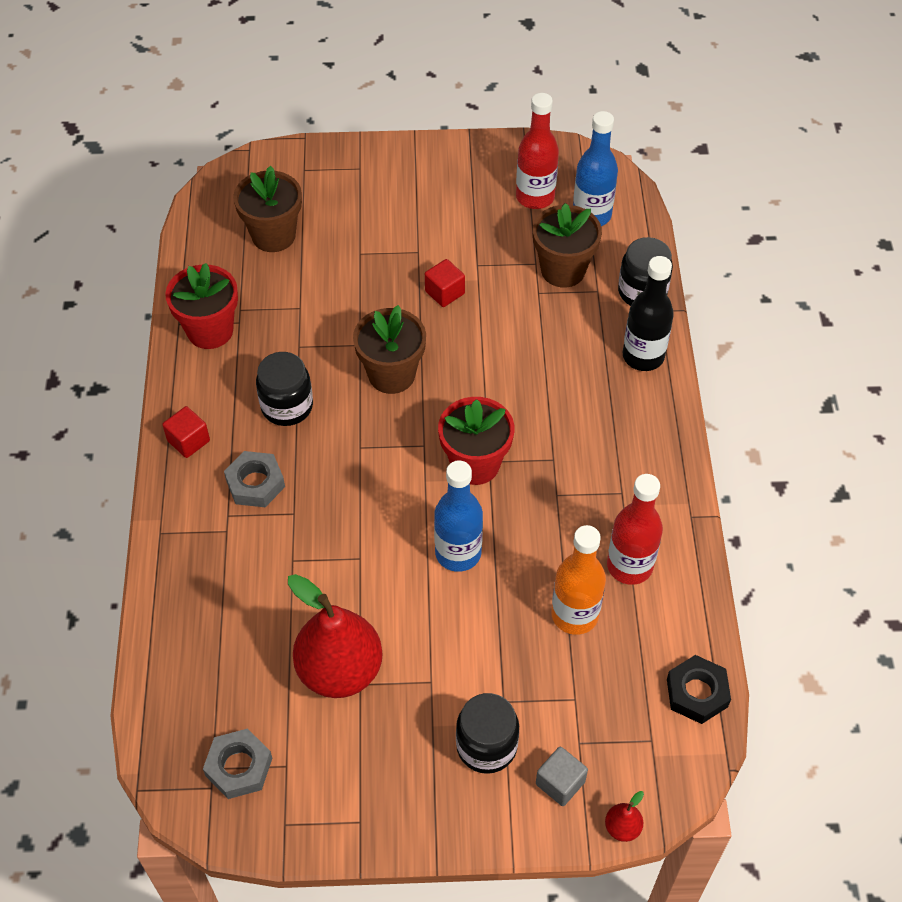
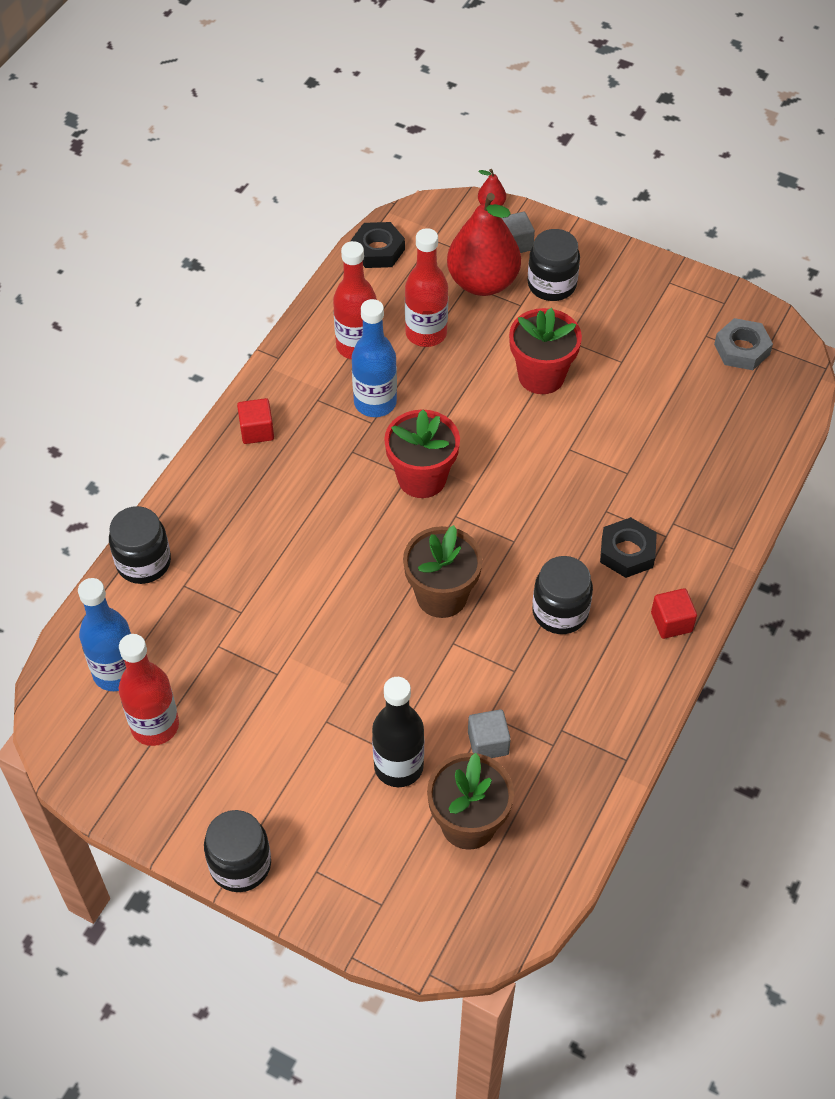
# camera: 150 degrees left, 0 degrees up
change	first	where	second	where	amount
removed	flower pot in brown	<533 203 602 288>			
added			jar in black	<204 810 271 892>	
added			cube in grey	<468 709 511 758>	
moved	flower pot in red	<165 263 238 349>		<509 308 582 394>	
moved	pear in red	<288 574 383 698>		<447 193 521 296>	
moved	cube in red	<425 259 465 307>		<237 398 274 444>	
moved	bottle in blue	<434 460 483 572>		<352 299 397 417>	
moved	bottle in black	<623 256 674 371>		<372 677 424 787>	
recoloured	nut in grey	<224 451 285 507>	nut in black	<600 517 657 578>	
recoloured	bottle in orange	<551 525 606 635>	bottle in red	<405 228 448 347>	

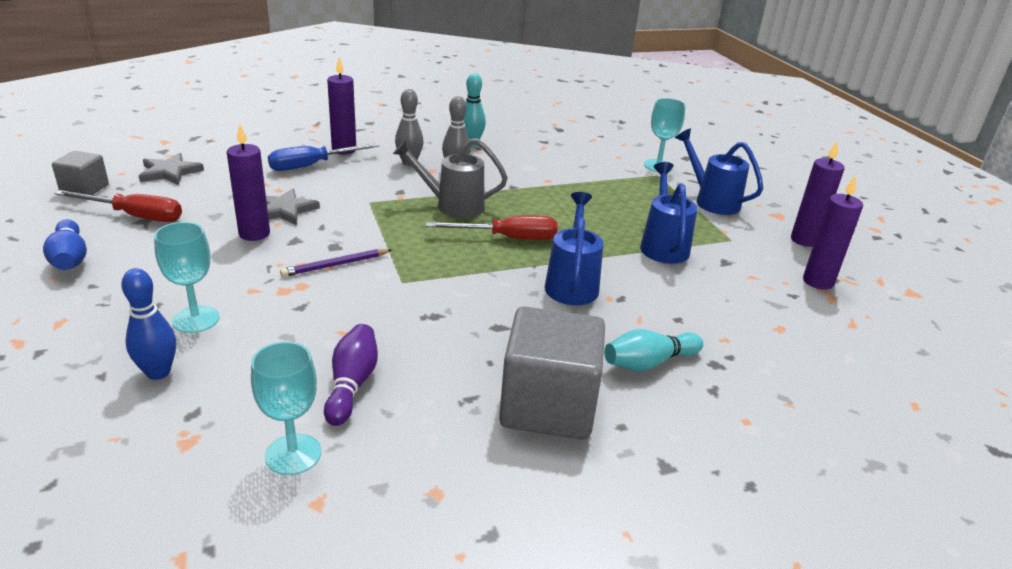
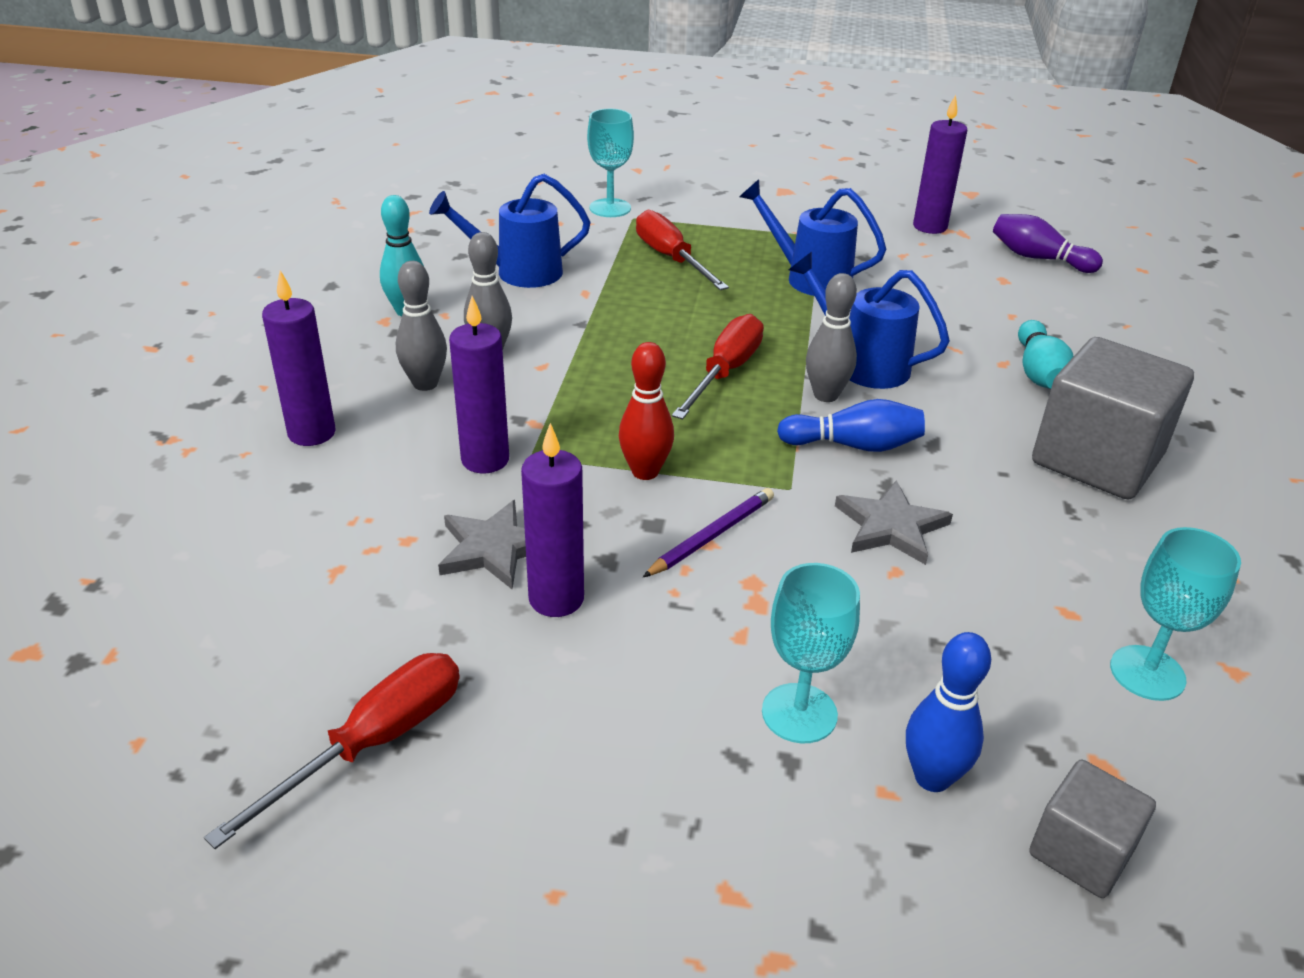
# camera: 60 degrees left, 5 degrees up
change	first	where	second	where	amount
removed	screwdriver in blue	<268 143 380 171>			
removed	watering can in grey	<393 138 508 218>			
added			bowling pin in red	<619 342 674 480>	
added			screwdriver in red	<636 210 729 290>	
added			bowling pin in grey	<806 273 857 402>	
moved	bowling pin in blue	<43 219 87 270>		<777 399 925 452>	
moved	cube in grey	<52 151 109 195>		<1029 760 1156 898>	
moved	star in grey	<139 153 204 185>		<835 480 953 565>	
moved	bowling pin in purple	<324 324 378 426>		<993 214 1103 273>	
moved	watering can in blue	<675 129 763 215>		<429 174 591 288>	
moved	candle in purple	<791 140 845 247>		<449 296 509 473>	
turned	pencil in purple	<280 249 392 277>		<643 488 774 577>	135 degrees counterclockwise

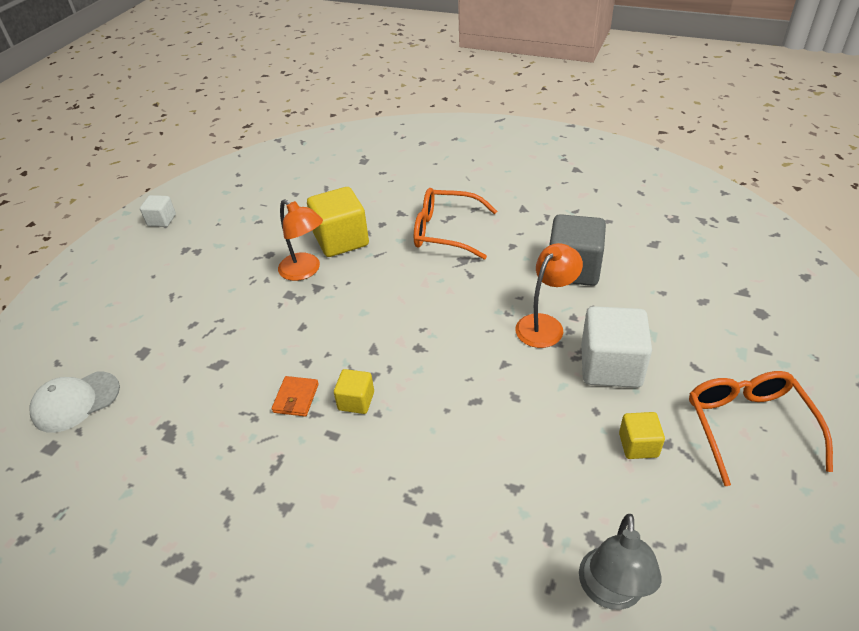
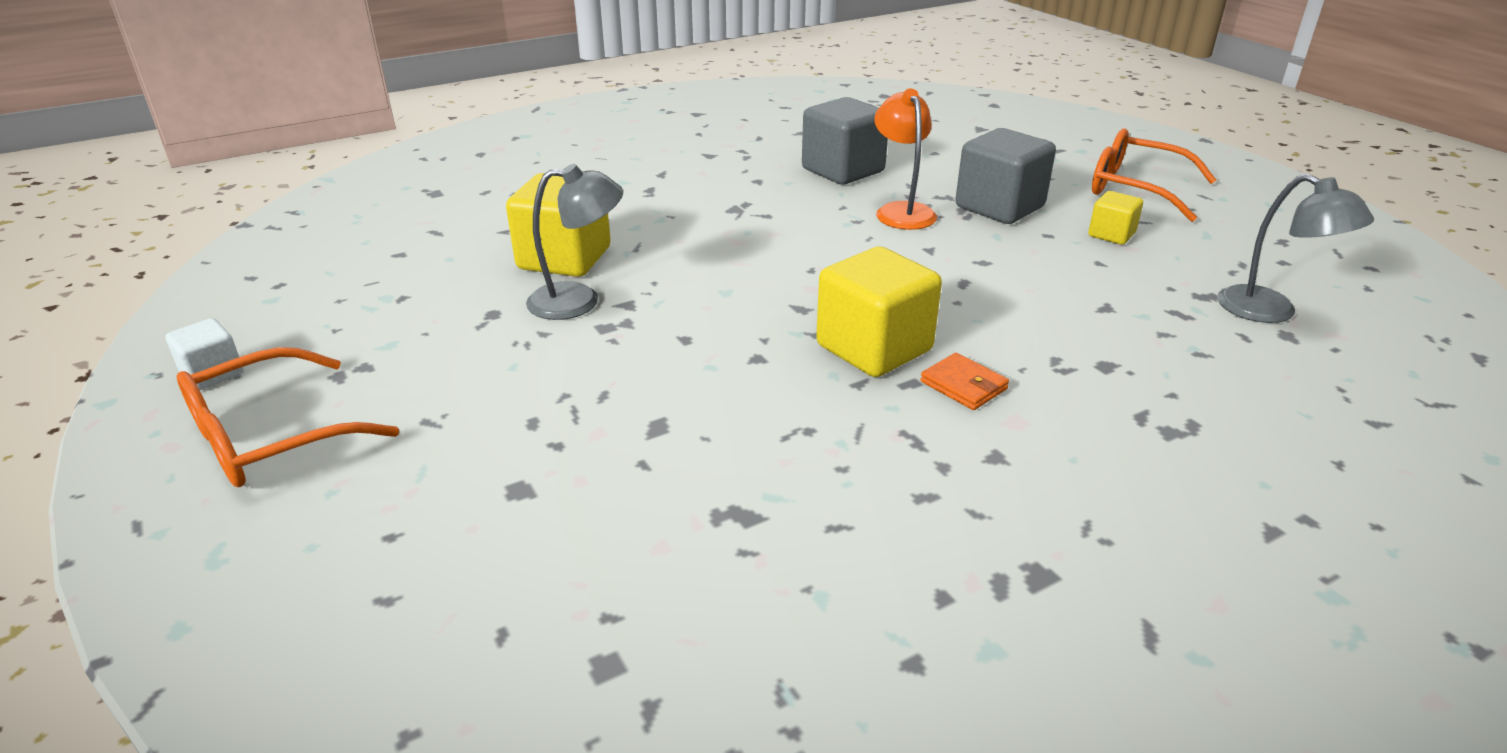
# camera: 55 degrees left, 10 degrees down
change	first	where	second	where	amount
removed	cap in white	<30 372 120 433>			
moved	wallet in orange	<272 376 319 416>		<920 353 1009 410>	
moved	glasses in orange	<414 188 497 260>		<177 347 399 487>	
recoloured	lamp in orange	<278 199 323 281>	lamp in grey	<526 164 623 320>	
recoloured	cube in white	<581 306 652 388>	cube in grey	<955 128 1056 224>	
resized	cube in yellow	<334 369 374 414>		<816 246 942 377>	x1.89

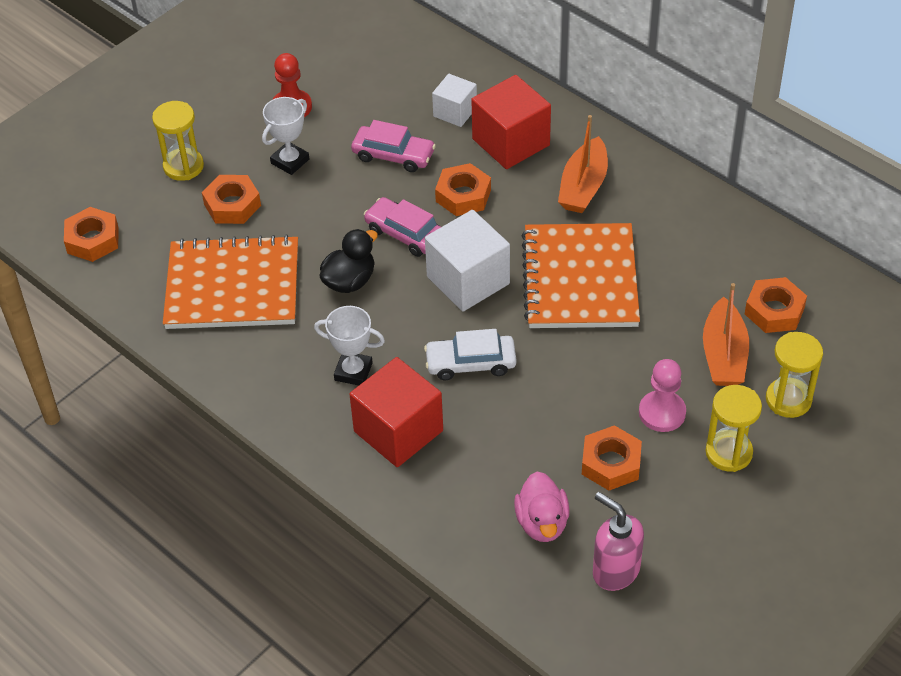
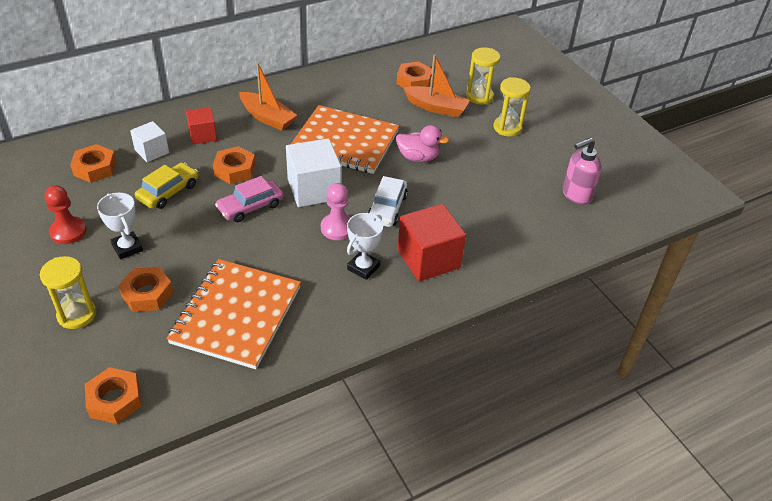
# camera: 75 degrees left, 5 degrees down
change	first	where	second	where	amount
removed	duck in black	<320 229 378 293>			
moved	duck in pink	<514 471 570 542>		<396 125 449 162>	
moved	nut in orange	<582 425 642 491>		<70 144 116 183>	
moved	pawn in pink	<639 359 686 432>		<321 183 351 240>	
recoloured	car in pink	<351 120 436 172>	car in yellow	<135 162 198 209>	
resized	cube in red	<471 75 551 169>		<186 107 217 144>	x0.59

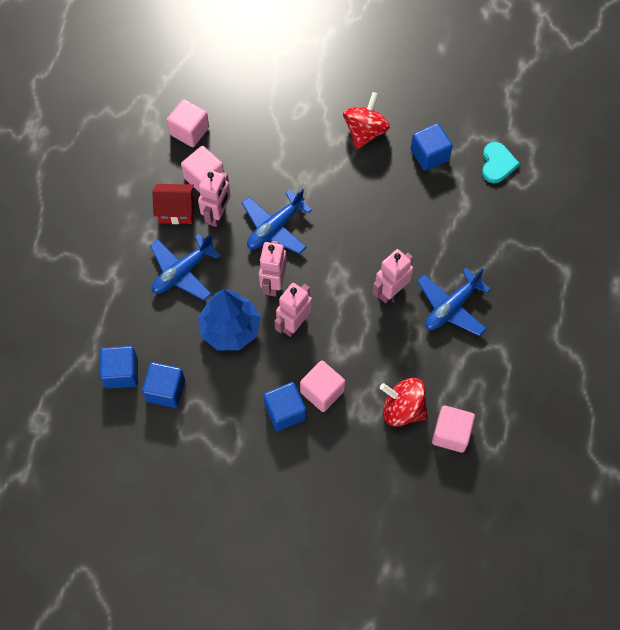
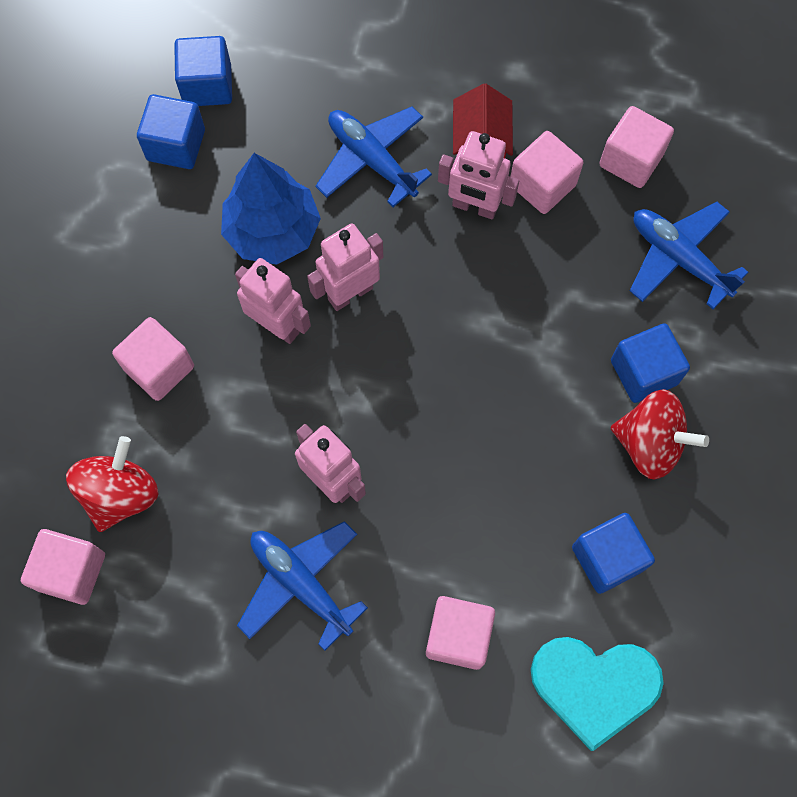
# camera: 90 degrees right, 5 degrees up
change	first	where	second	where	amount
added			cube in pink	<426 596 495 670>	
moved	plane in blue	<242 189 312 254>		<630 202 748 309>	
moved	cube in blue	<263 382 306 431>		<611 323 690 403>	
turned	robot in pink	<259 241 287 297>		<307 223 383 311>	45 degrees counterclockwise
resized	heart in turquoise	<482 142 520 183>		<531 637 664 751>	x1.52

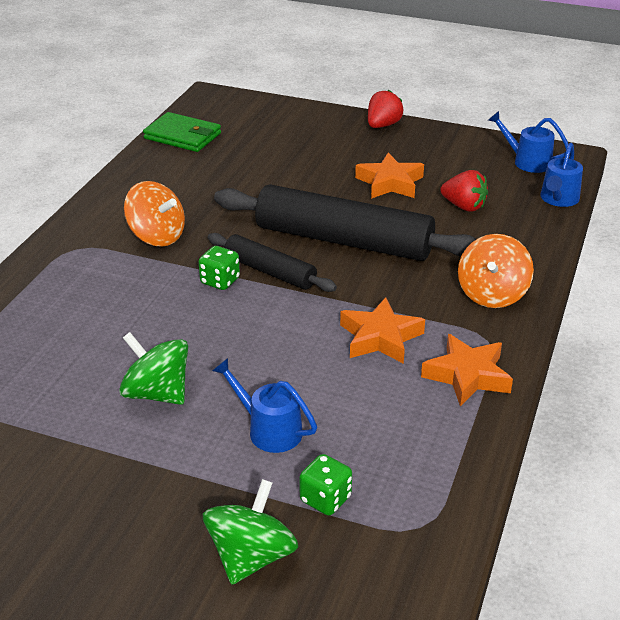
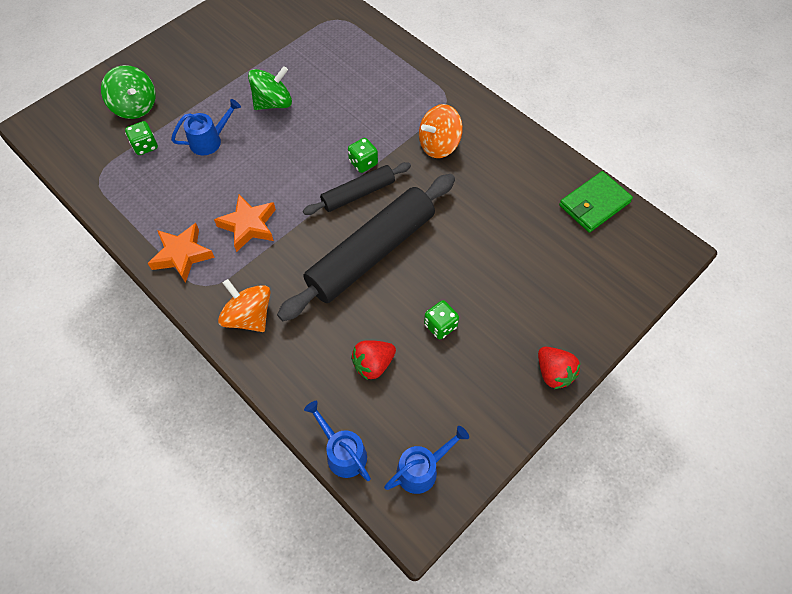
# camera: 115 degrees right, 25 degrees up
change	first	where	second	where	amount
replaced	star in orange	<355 153 424 199>	dice in green	<424 300 459 339>	

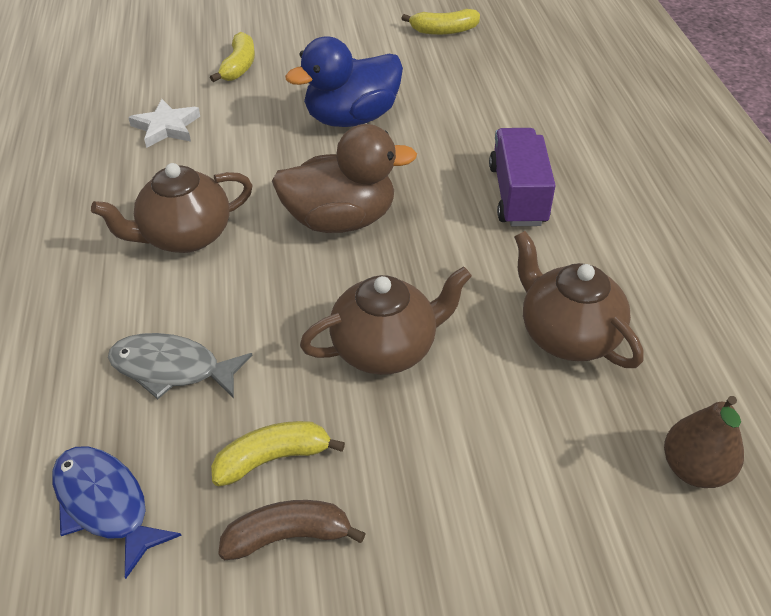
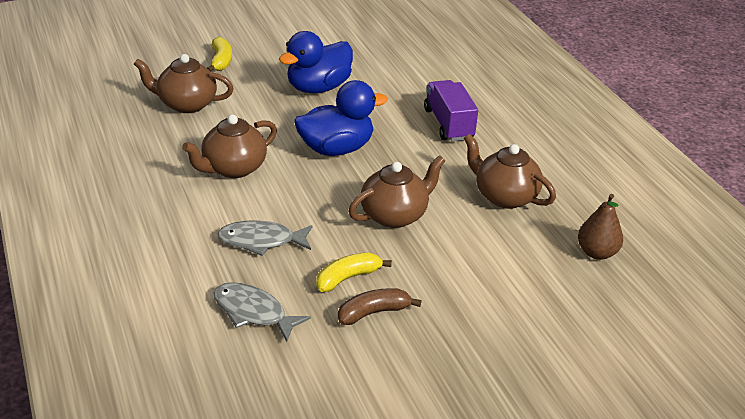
# camera: 15 degrees left, 10 degrees down
change	first	where	second	where	amount
removed	banana in yellow	<401 9 480 35>			
replaced	star in white	<128 99 200 148>	teapot in brown	<134 54 234 113>	
recoloured	fish in blue	<52 446 182 579>	fish in grey	<214 282 311 342>	
recoloured	duck in brown	<272 124 417 233>	duck in blue	<294 80 388 156>	

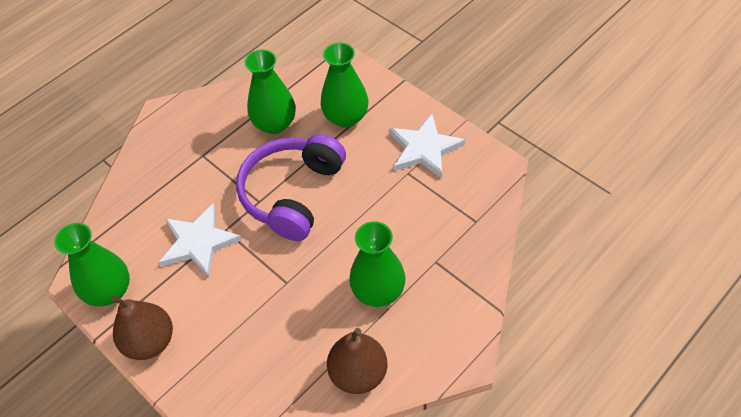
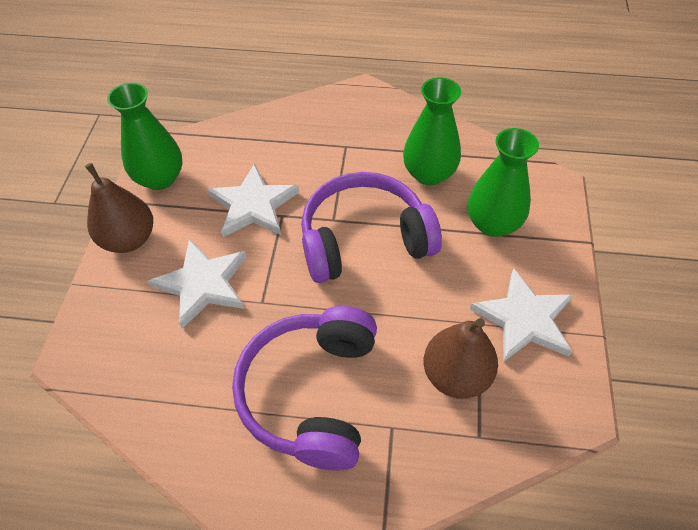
# camera: 50 degrees right, 0 degrees up
change	first	where	second	where	amount
added			star in white	<148 239 247 329>	
moved	pear in brown	<327 328 387 394>		<424 318 498 399>	
replaced	vase in green	<349 221 406 307>	headphones in purple	<232 306 377 471>	

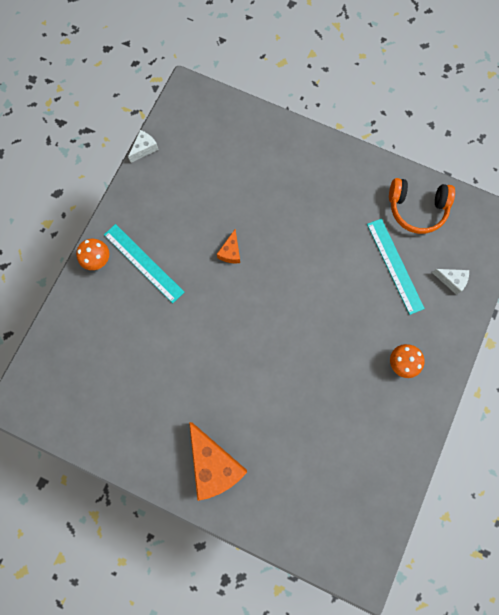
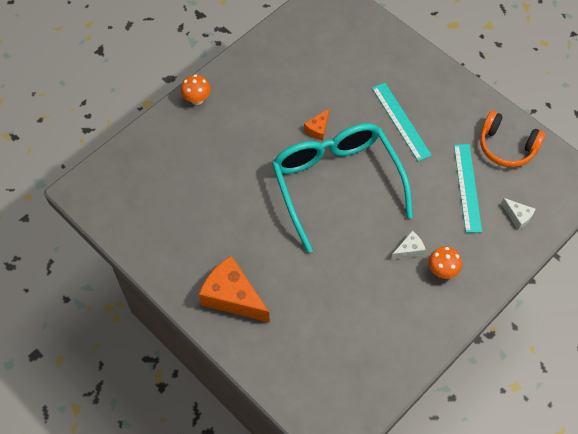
# camera: 20 degrees right, 15 degrees down
change	first	where	second	where	amount
added			glasses in turquoise	<272 123 413 253>	
moved	ruler in turquoise	<104 224 184 303>		<372 83 432 161>	
moved	cheese in white	<128 130 159 163>		<391 231 426 260>	
turned	cheese in orange	<189 422 247 501>		<199 256 270 323>	135 degrees clockwise

